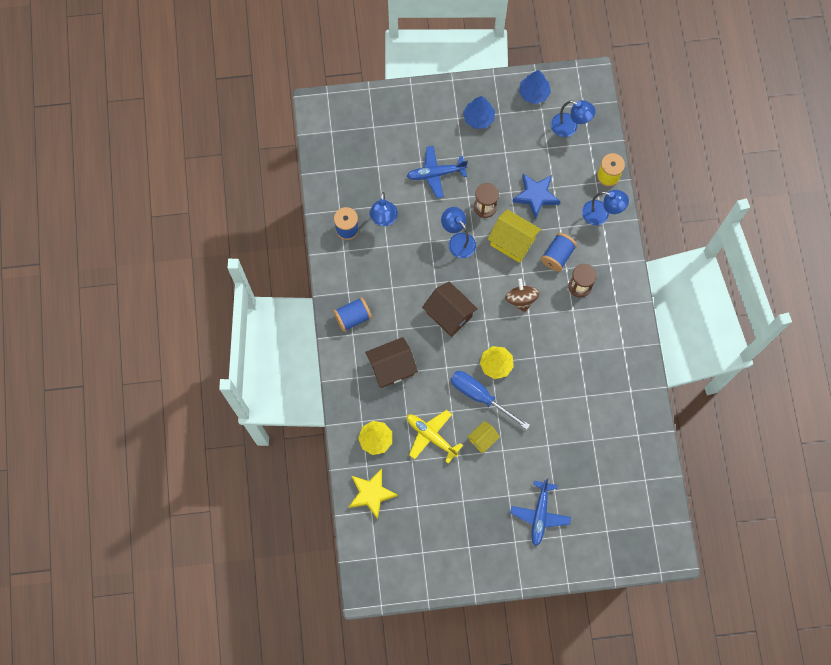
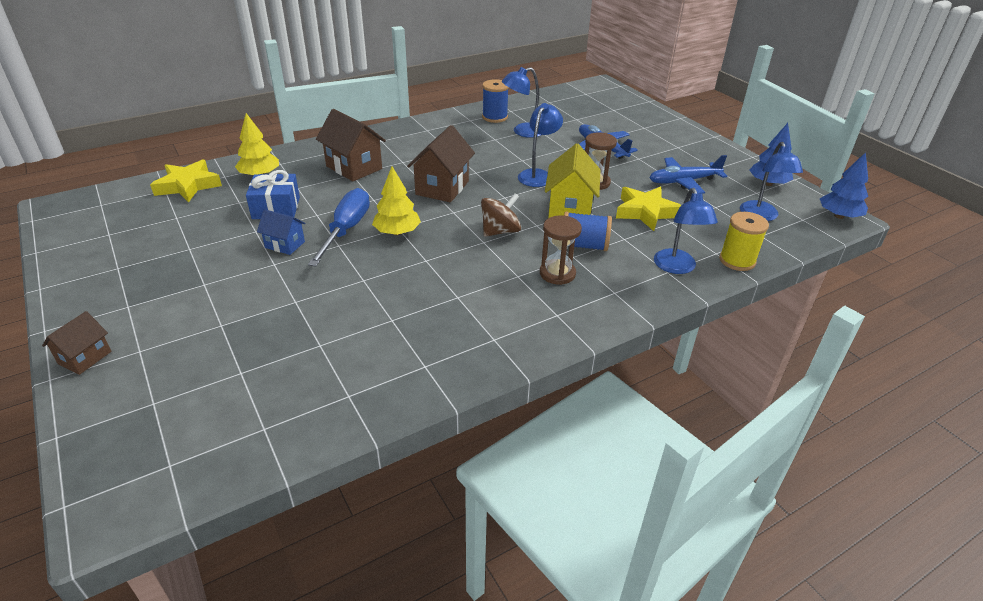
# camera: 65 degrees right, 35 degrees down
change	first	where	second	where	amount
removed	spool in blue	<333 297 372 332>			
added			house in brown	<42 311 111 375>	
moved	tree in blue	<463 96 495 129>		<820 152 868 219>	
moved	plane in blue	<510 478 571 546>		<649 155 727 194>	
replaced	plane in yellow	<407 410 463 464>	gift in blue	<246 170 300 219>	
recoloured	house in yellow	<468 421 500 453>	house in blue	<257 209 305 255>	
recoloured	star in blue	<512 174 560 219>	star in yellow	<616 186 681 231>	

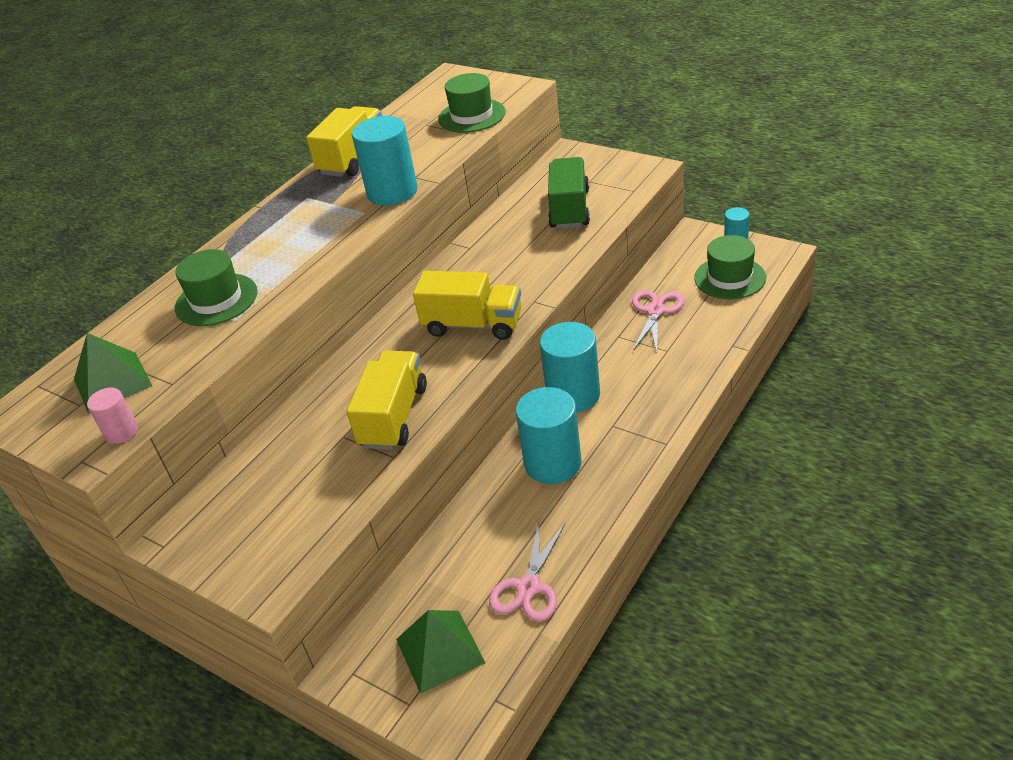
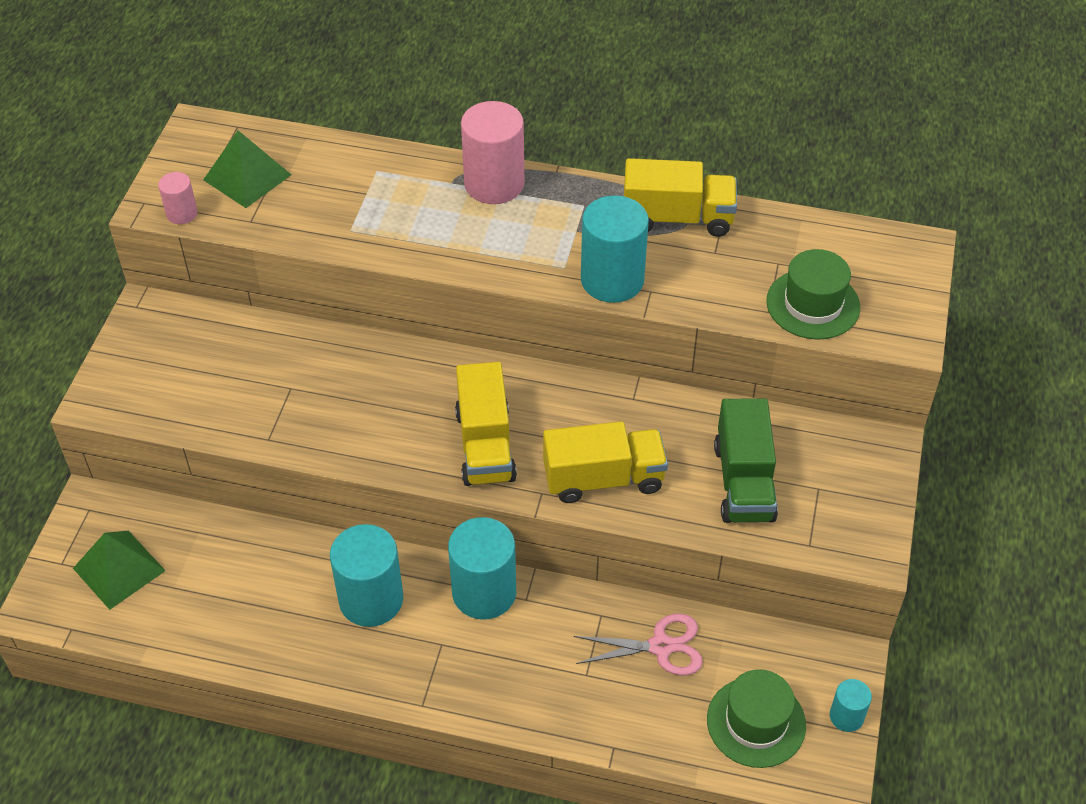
# camera: 65 degrees right, 10 degrees up
change	first	where	second	where	amount
removed	hat in green	<175 249 258 326>			
removed	scissors in pink	<489 520 565 622>			
added			cylinder in pink	<461 101 524 204>	
moved	truck in yellow	<347 351 427 450>		<543 421 668 503>	
turned	truck in green	<548 157 590 229>		<714 398 778 523>	105 degrees clockwise

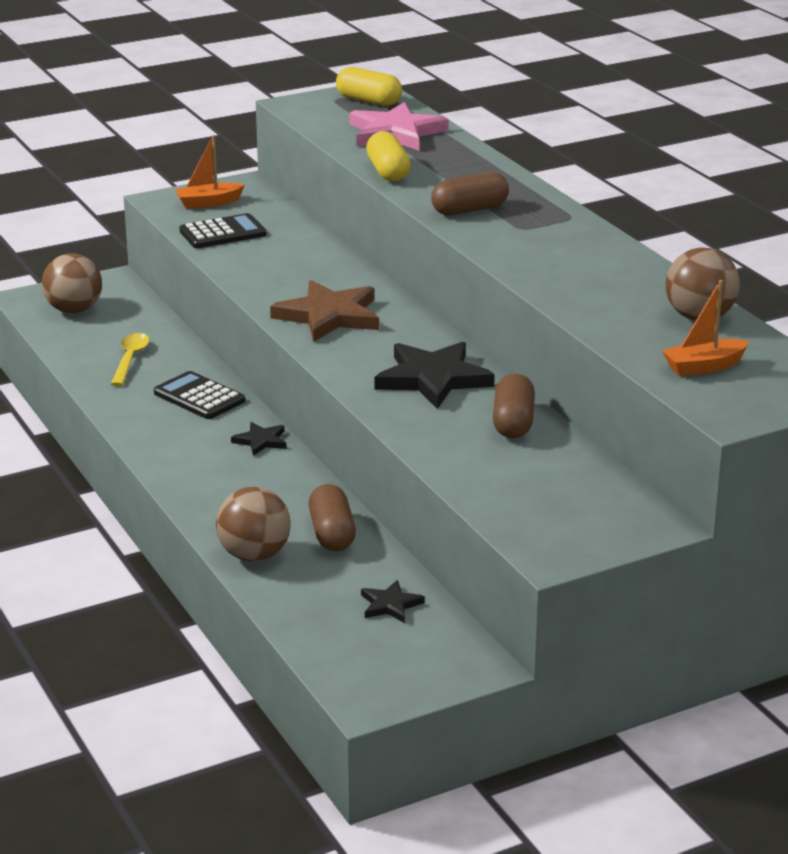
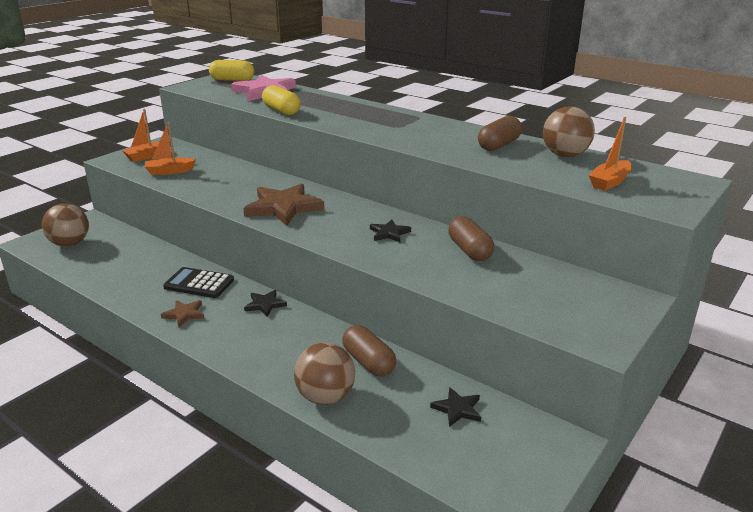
# camera: 25 degrees left, 0 degrees up
change	first	where	second	where	amount
removed	spoon in yellow	<111 333 150 386>			
added			star in brown	<161 300 205 327>	
moved	capsule in brown	<431 172 509 216>		<478 116 522 151>	
replaced	calculator in black	<179 213 266 248>	boat in orange	<145 123 196 175>	
resized	star in black	<375 342 495 409>		<370 219 411 242>	x0.50

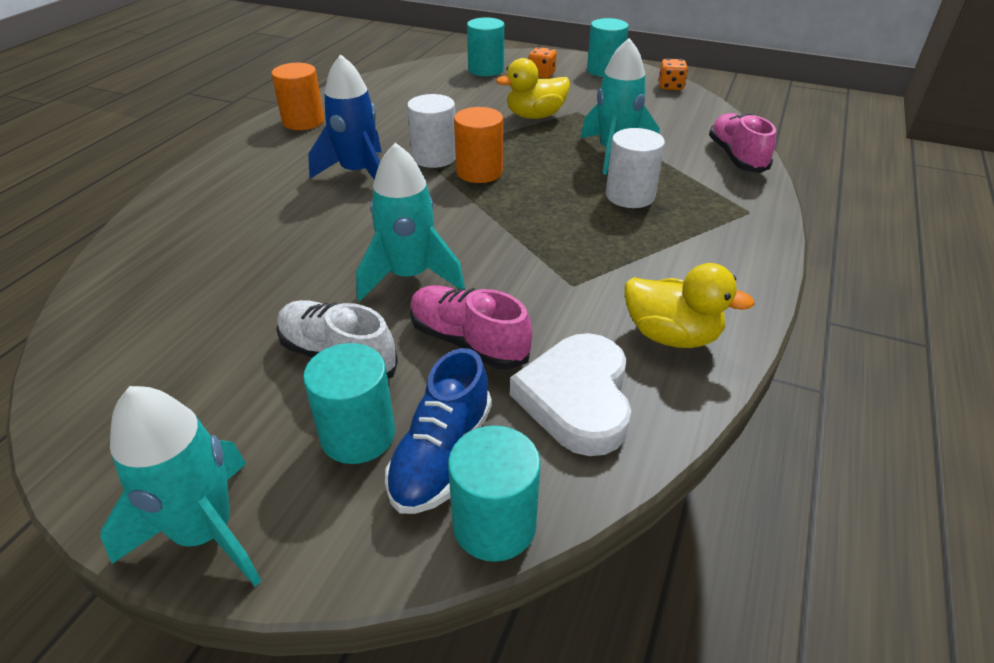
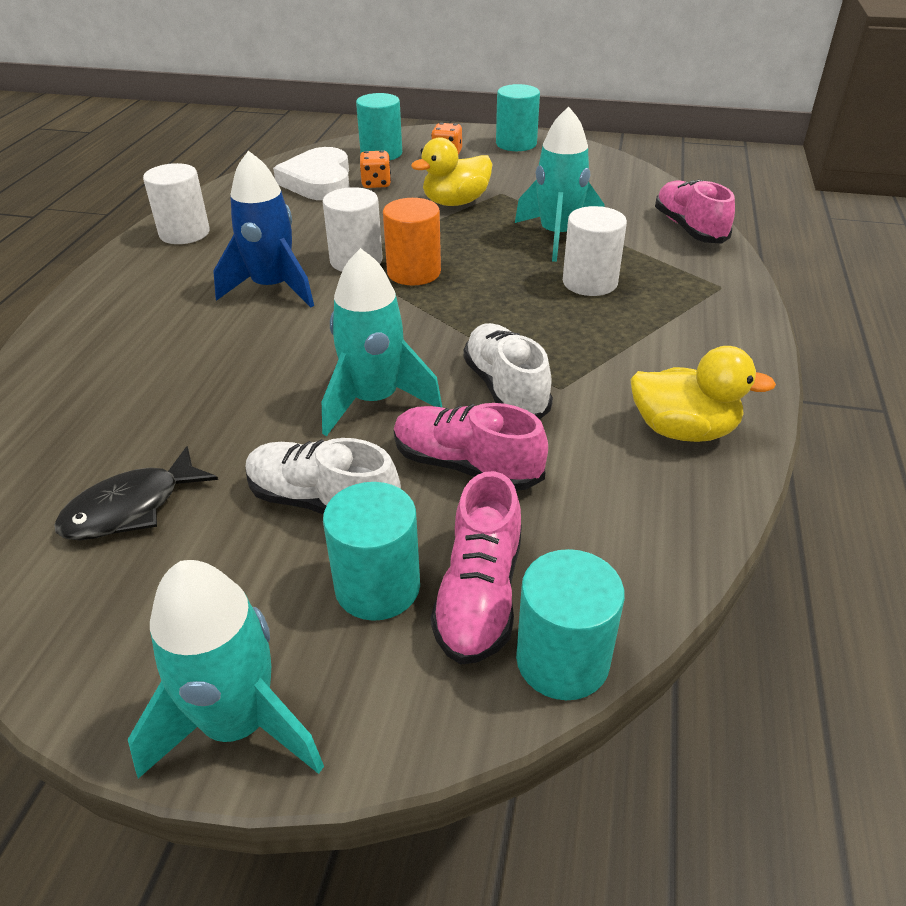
# camera: 10 degrees left, 0 degrees up
change	first	where	second	where	amount
added			fish in black	<54 446 218 540>	
added			shoe in white	<463 323 553 419>	
moved	heart in white	<510 333 631 456>		<273 147 349 200>	
moved	dice in orange	<659 59 688 90>		<360 150 391 188>	
recoloured	cylinder in orange	<271 63 324 130>	cylinder in white	<143 163 210 244>	
recoloured	shoe in blue	<385 348 492 514>	shoe in pink	<431 471 522 665>	

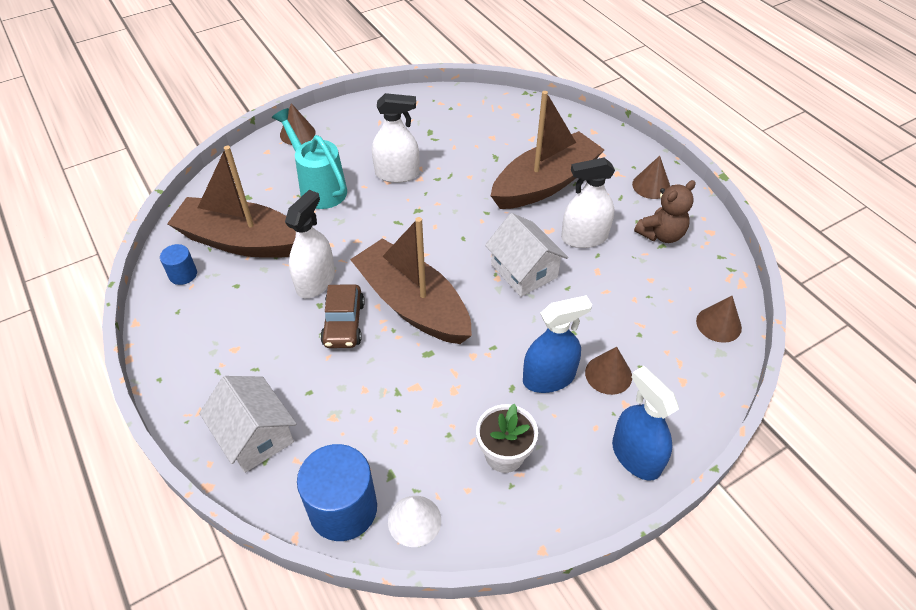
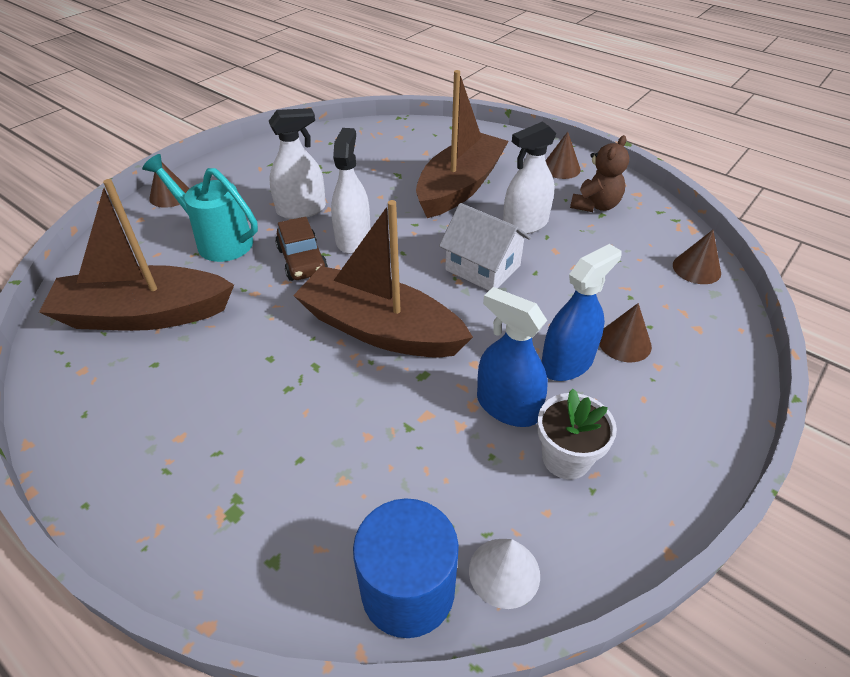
# camera: 20 degrees left, 5 degrees down
change	first	where	second	where	amount
removed	cylinder in blue	<160 244 197 285>			
removed	house in white	<199 376 297 473>			
moved	spray bottle in white	<285 190 335 298>		<331 128 370 254>	
moved	car in brown	<320 284 365 348>		<275 217 328 281>	
moved	spray bottle in blue	<612 366 679 481>		<477 287 548 427>	

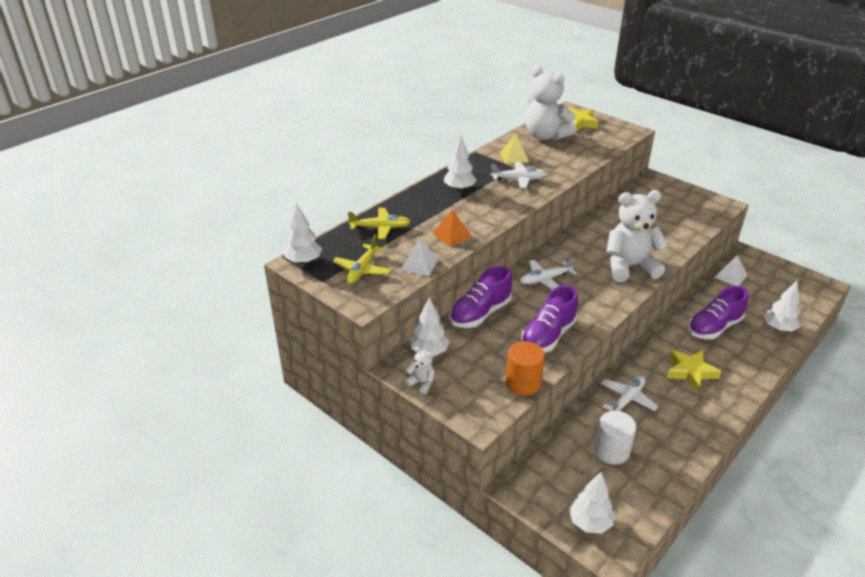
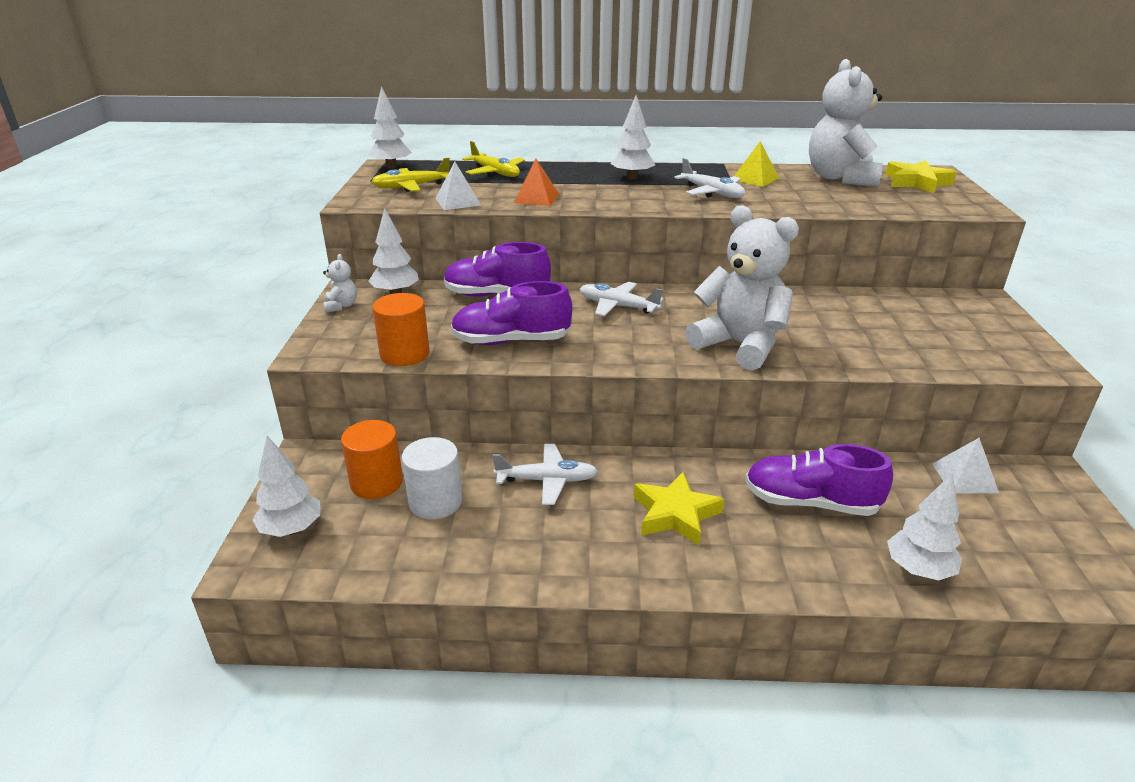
# camera: 50 degrees right, 5 degrees down
change	first	where	second	where	amount
added			cylinder in orange	<341 420 403 499>	

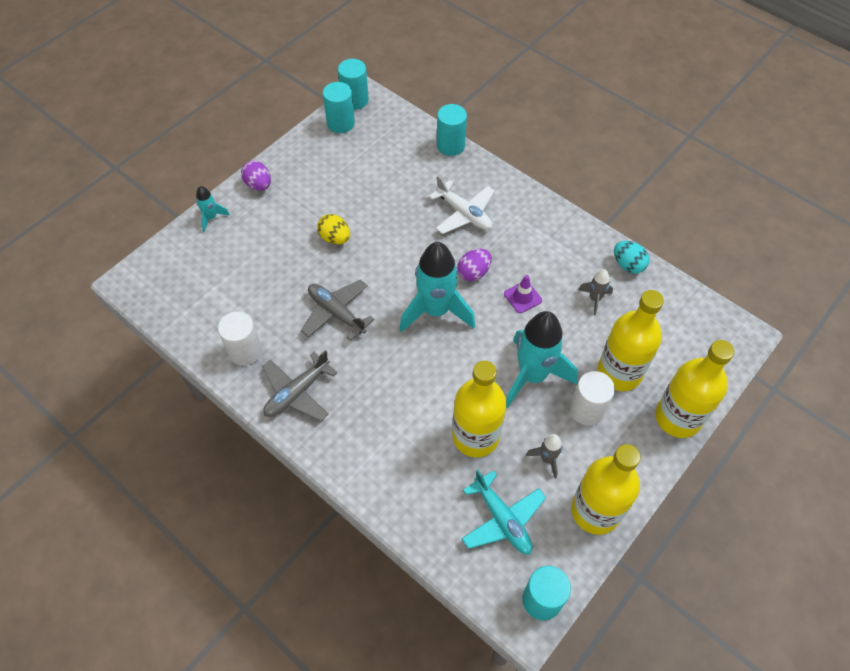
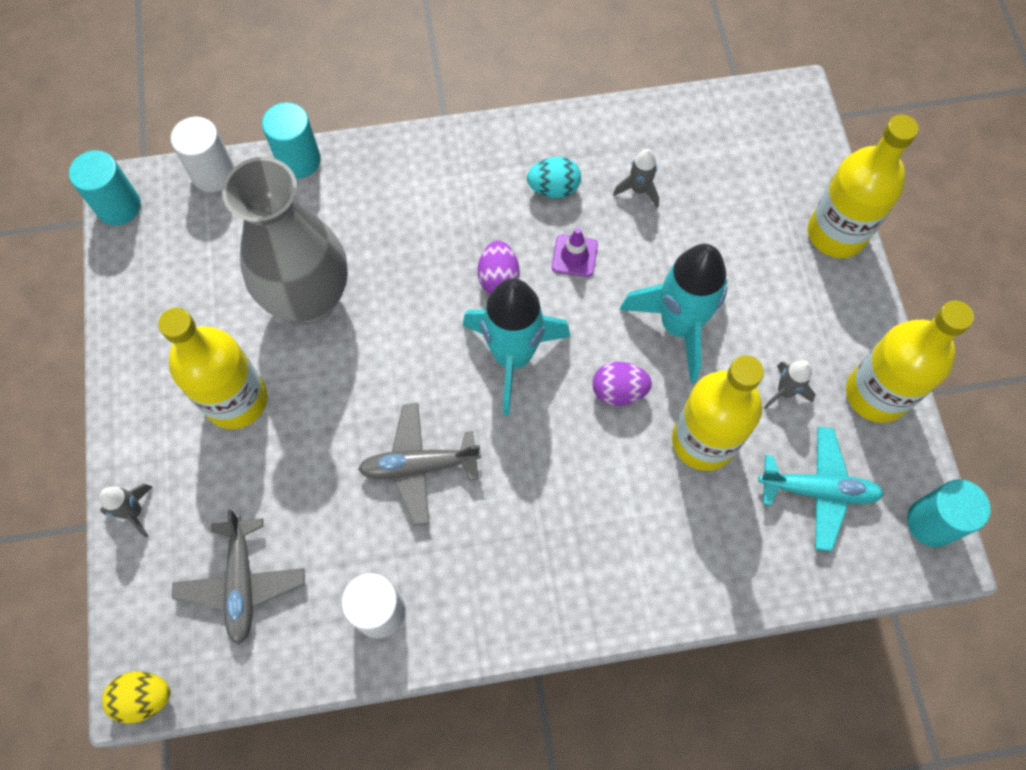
# camera: 50 degrees left, 10 degrees up
change	first	where	second	where	amount
removed	cylinder in turquoise	<323 82 355 133>			
removed	plane in white	<429 176 495 234>			
added			vase in grey	<222 157 348 324>	
moved	egg in purple	<241 161 271 191>		<592 362 652 406>	
moved	plane in grey	<262 350 338 421>		<172 510 305 645>	
moved	egg in yellow	<317 214 350 244>		<102 671 170 724>	
moved	cylinder in white	<570 371 615 426>		<170 117 234 192>	
moved	bottle in yellow	<597 290 664 391>		<158 308 268 429>	
moved	egg in turquoise	<614 241 649 274>		<527 157 581 198>	
recoloured	rocket in turquoise	<196 186 230 232>	rocket in grey	<100 483 152 538>	

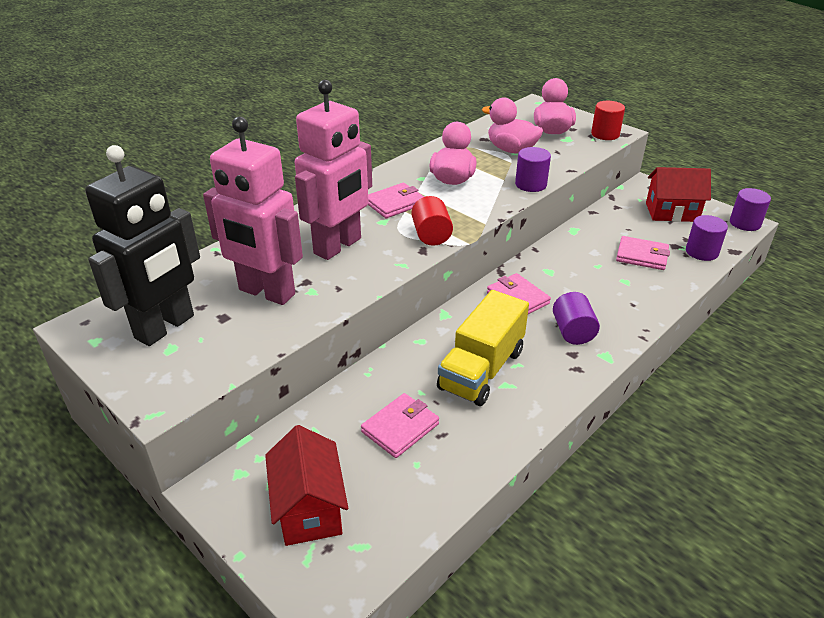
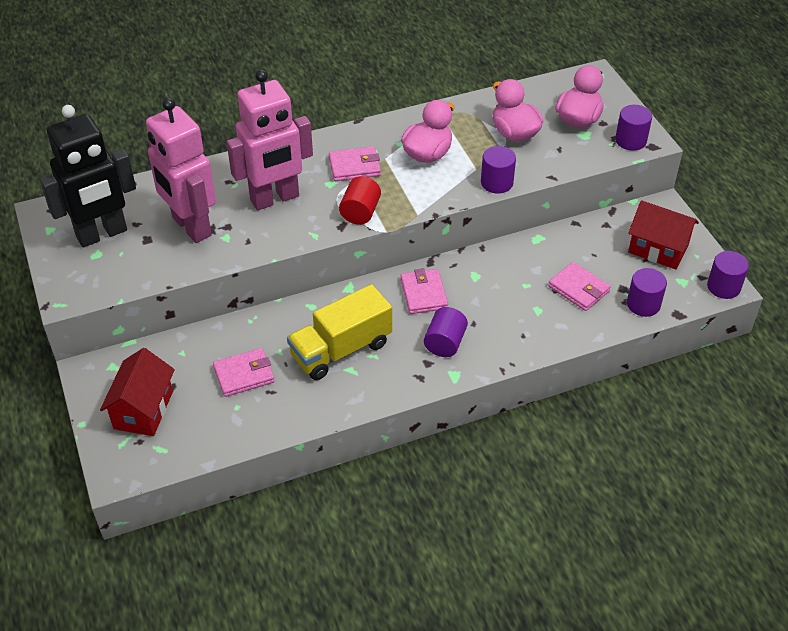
# camera: 25 degrees right, 10 degrees up
change	first	where	second	where	amount
recoloured	cylinder in red	<591 101 625 140>	cylinder in purple	<615 105 652 151>	

